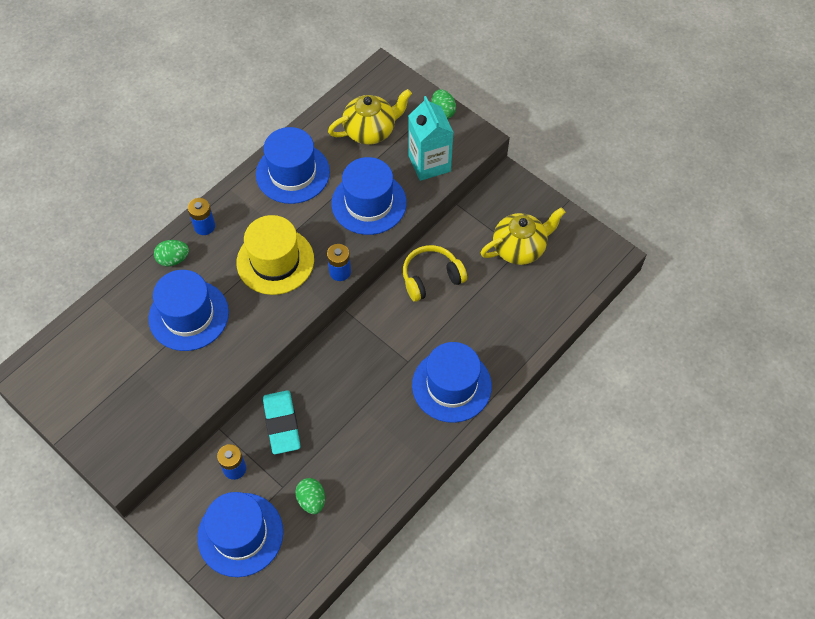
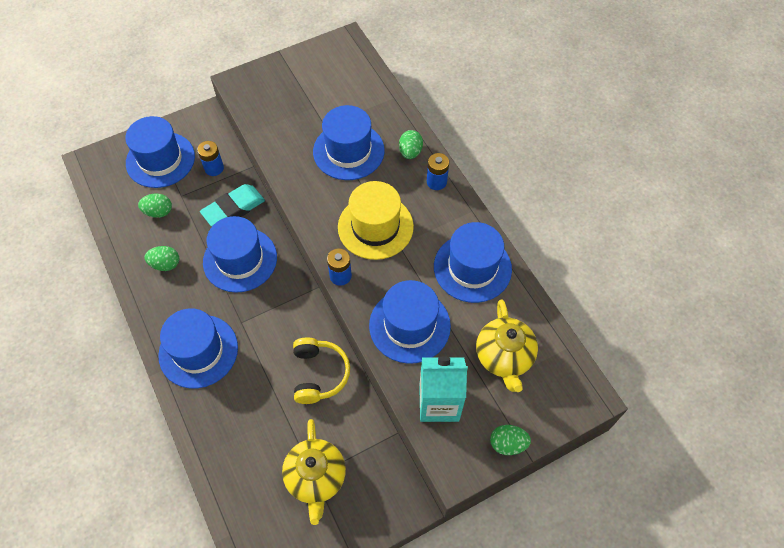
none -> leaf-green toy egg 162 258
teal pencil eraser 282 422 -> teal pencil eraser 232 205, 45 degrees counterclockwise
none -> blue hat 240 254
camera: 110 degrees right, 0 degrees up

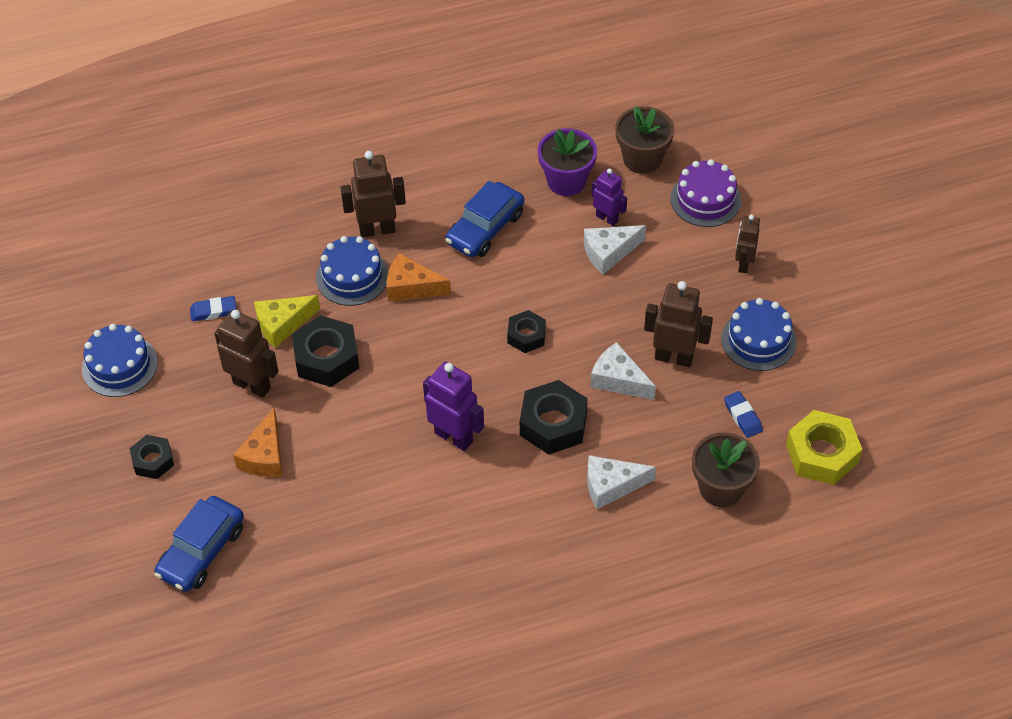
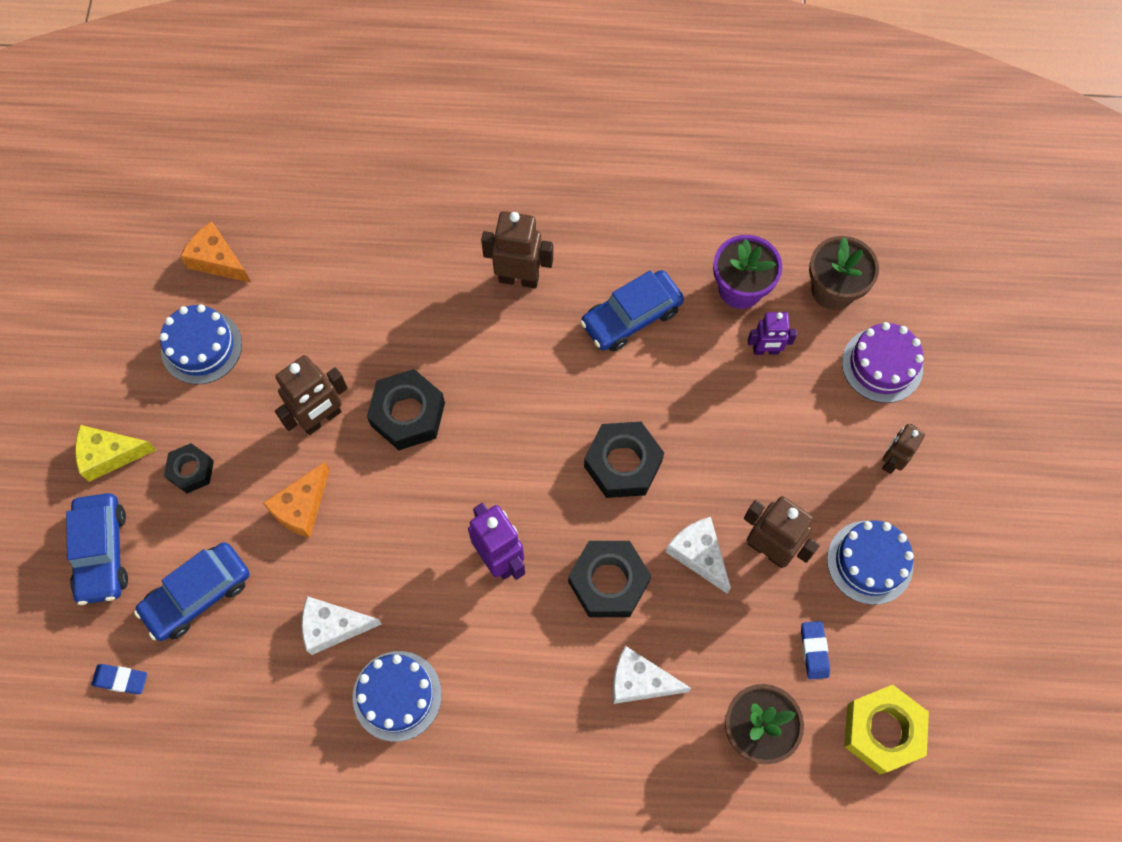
none -> blue car 97 549
bright yellow piece of cheese 287 321 -> bright yellow piece of cheese 115 453, relocated
blue pencil eraser 213 308 -> blue pencil eraser 119 679, relocated
orange piece of cheese 419 277 -> orange piece of cheese 215 252, relocated
russet robot 246 354 -> russet robot 311 395, 90 degrees clockwise
pure white piece of cheese 615 249 -> pure white piece of cheese 342 625, relocated
blue layer cake 352 271 -> blue layer cake 397 696, relocated
ebony nut 526 331 -> ebony nut 624 460, x1.66
violet robot 609 197 -> violet robot 772 333, 120 degrees clockwise
camera: 20 degrees right, 15 degrees up

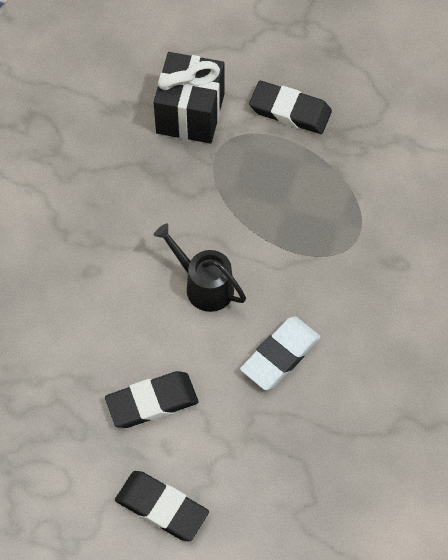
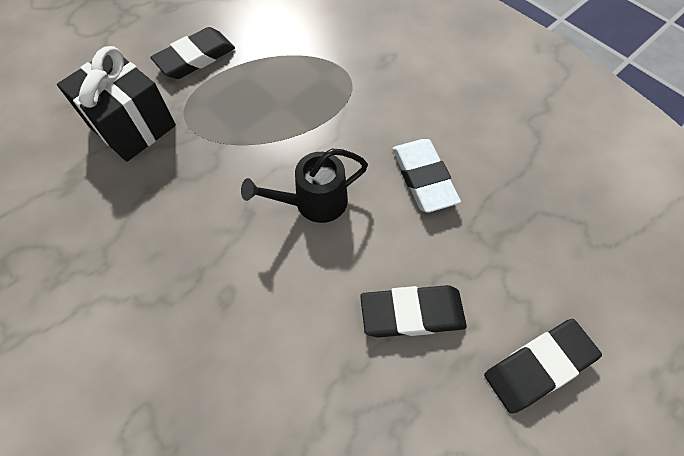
ebony pencil eraser 151 399 -> ebony pencil eraser 413 311, 75 degrees clockwise
camera: 60 degrees left, 0 degrees up

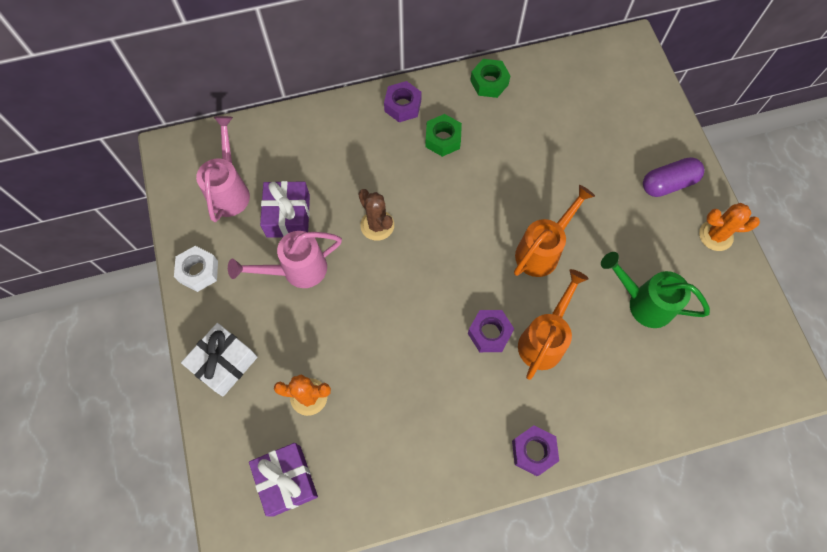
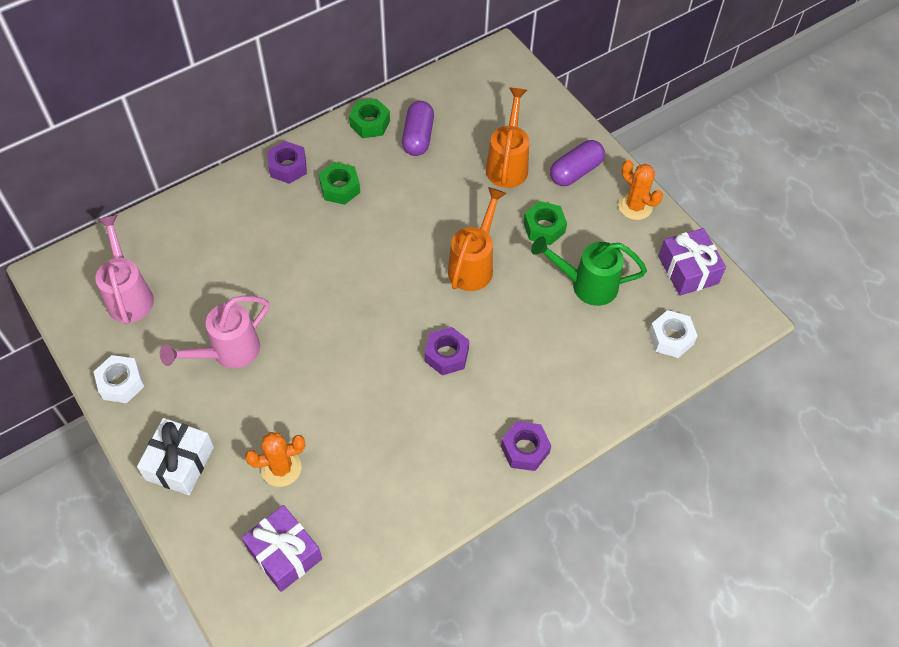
none -> violet pill 418 128
orange watering can 553 324 -> orange watering can 507 138, relocated
none -> leaf-green nut 545 223
orange cactus 729 227 -> orange cactus 640 190, 60 degrees clockwise
none -> pure white nut 673 334
violet present 285 209 -> violet present 692 262, relocated
russet cactus 376 215 -> none
camera: 20 degrees left, 10 degrees down

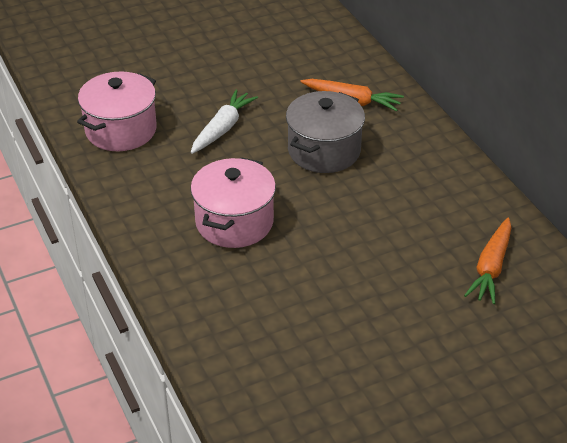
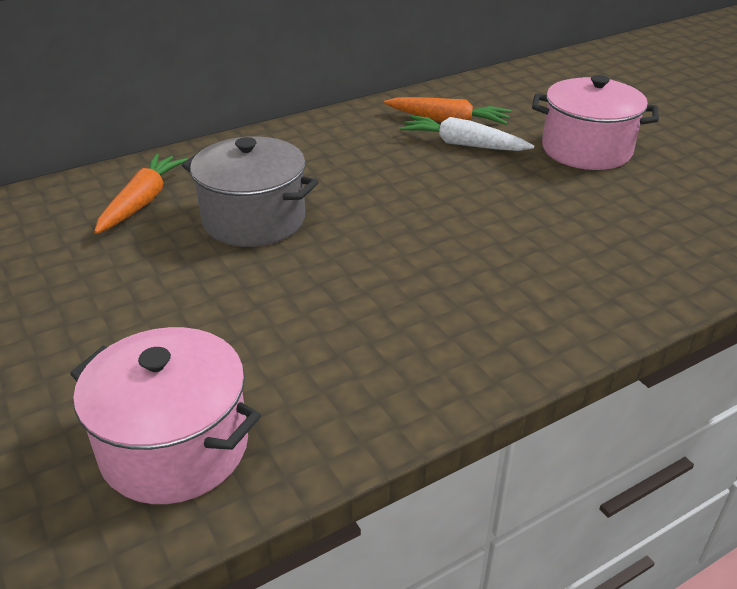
pure white toy carrot 224 122 -> pure white toy carrot 467 133, relocated
pink pot 233 202 -> pink pot 595 122, relocated
camera: 95 degrees left, 5 degrees down

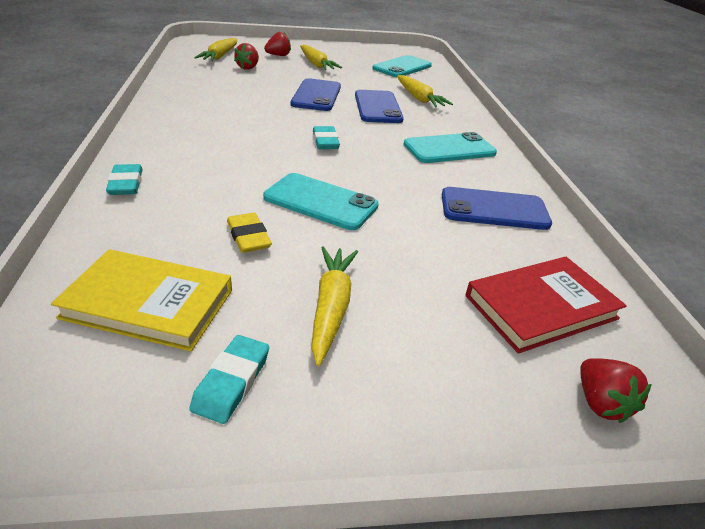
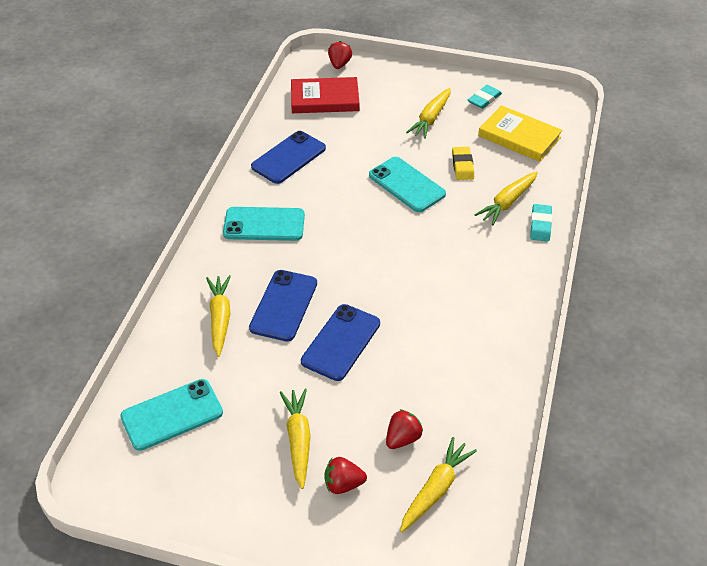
blue phone 497 208 -> blue phone 288 157, 75 degrees counterclockwise
none -> bright yellow toy carrot 506 198
teal pencil eraser 326 137 -> none
camera: 155 degrees left, 10 degrees up

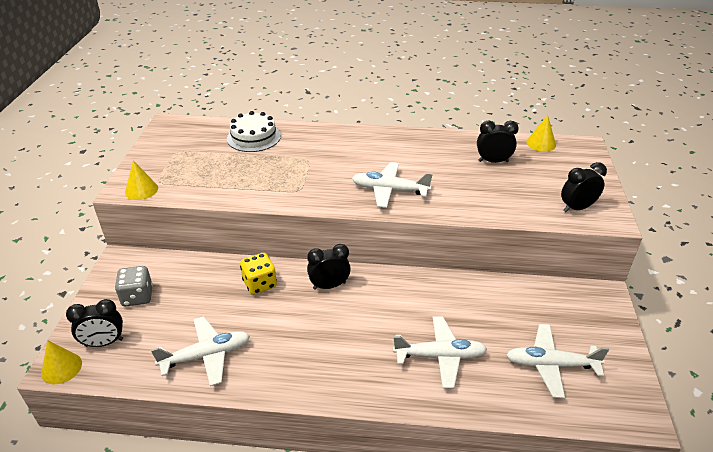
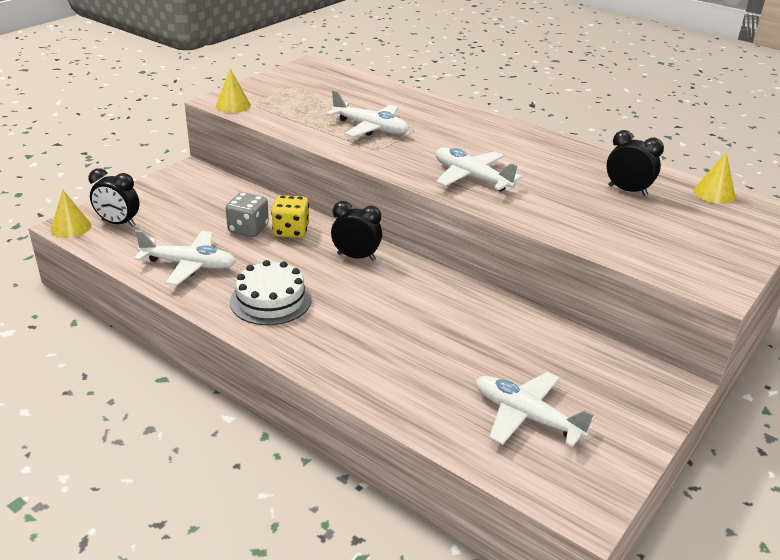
ash-grey die 134 286 -> ash-grey die 247 214, relocated
pure white layer cake 254 131 -> pure white layer cake 271 292, relocated
pure white aeroplane 440 352 -> pure white aeroplane 367 113, relocated
ebony clock 584 187 -> none
camera: 30 degrees right, 5 degrees down

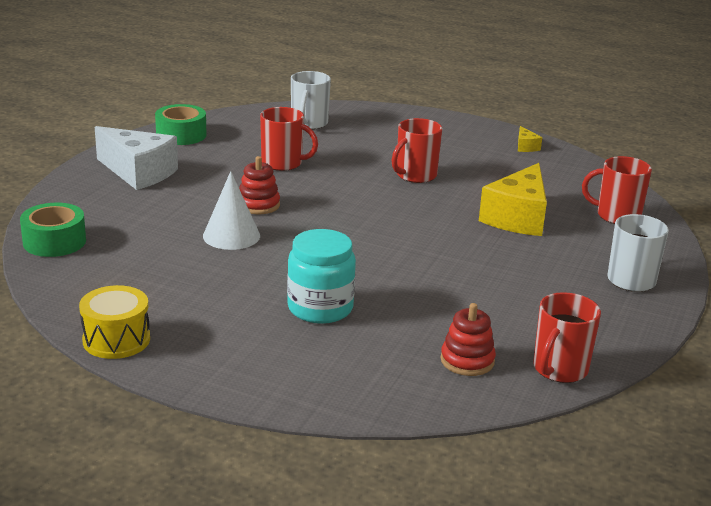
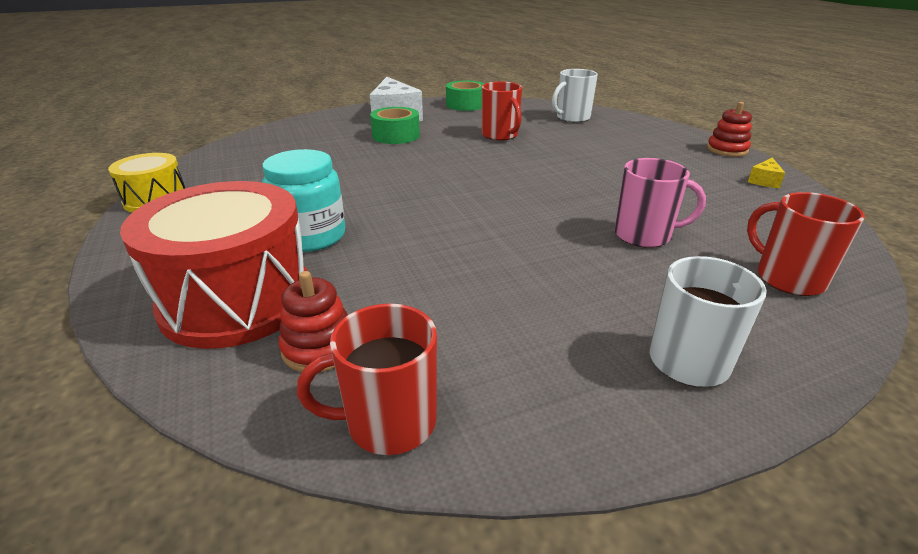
none -> scarlet toy drum 214 265
leaf-green roll of tape 53 230 -> leaf-green roll of tape 395 125, relocated
bright yellow piece of cheese 513 199 -> pink mug 660 203
scarlet stacking toy 259 185 -> scarlet stacking toy 729 129, relocated
pure white solid cone 231 210 -> none
scarlet mug 417 150 -> none
camera: 45 degrees right, 5 degrees up

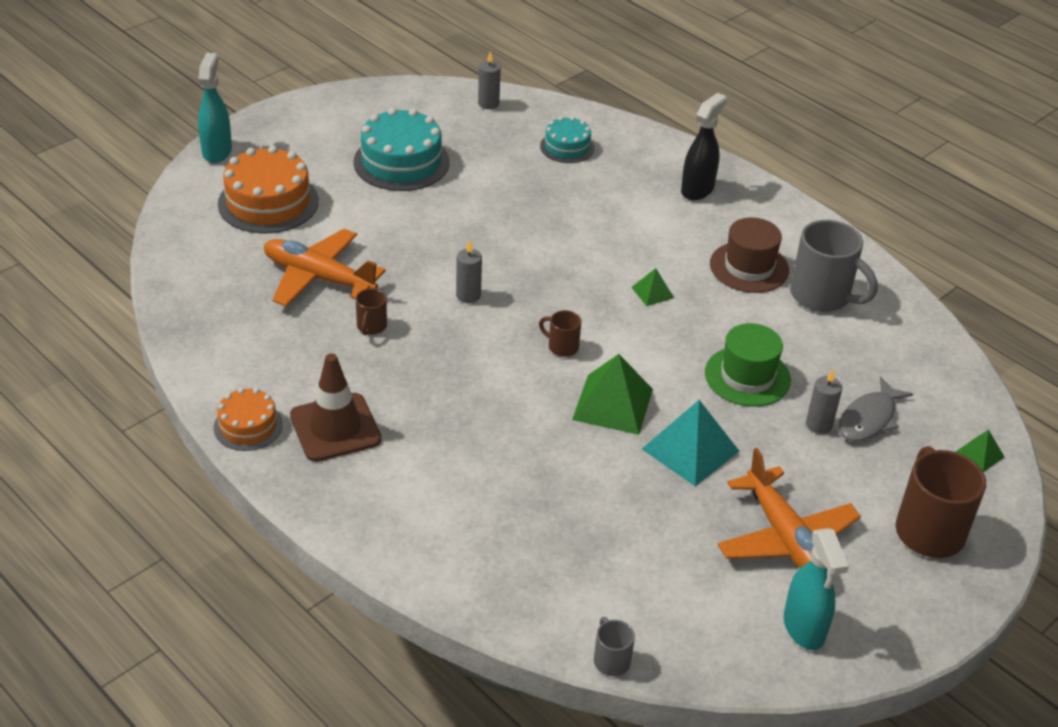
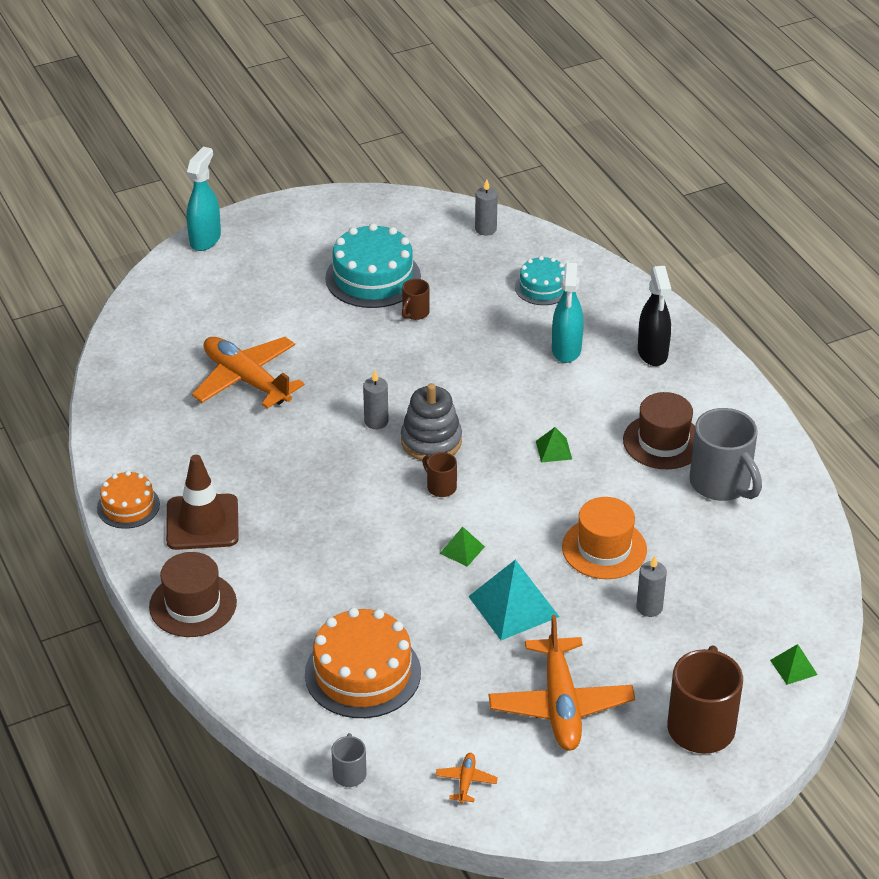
none -> russet hat 193 594
orange layer cake 268 189 -> orange layer cake 363 663, relocated
none -> ash-grey stacking toy 431 422
russet mug 371 311 -> russet mug 416 299, relocated
none -> orange aeroplane 466 778
leaf-green solid pyramid 612 394 -> leaf-green solid pyramid 462 547, x0.51
teal spray cleaner 816 589 -> teal spray cleaner 568 313, relocated
leaf-green hat 748 364 -> orange hat 604 538
ebony spray cleaner 704 146 -> ebony spray cleaner 654 316, 120 degrees clockwise
ash-grey fish figure 876 409 -> none
camera: 20 degrees right, 0 degrees up

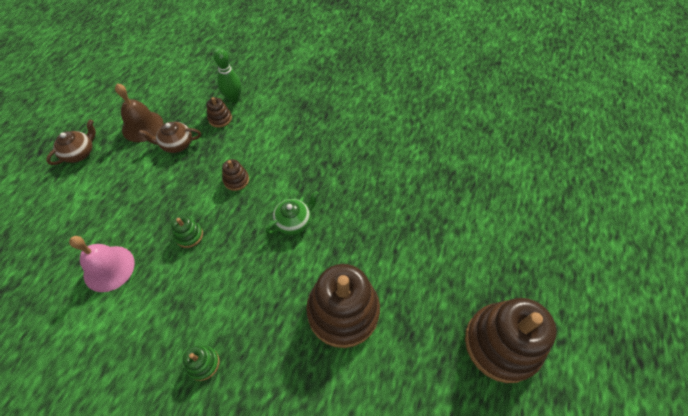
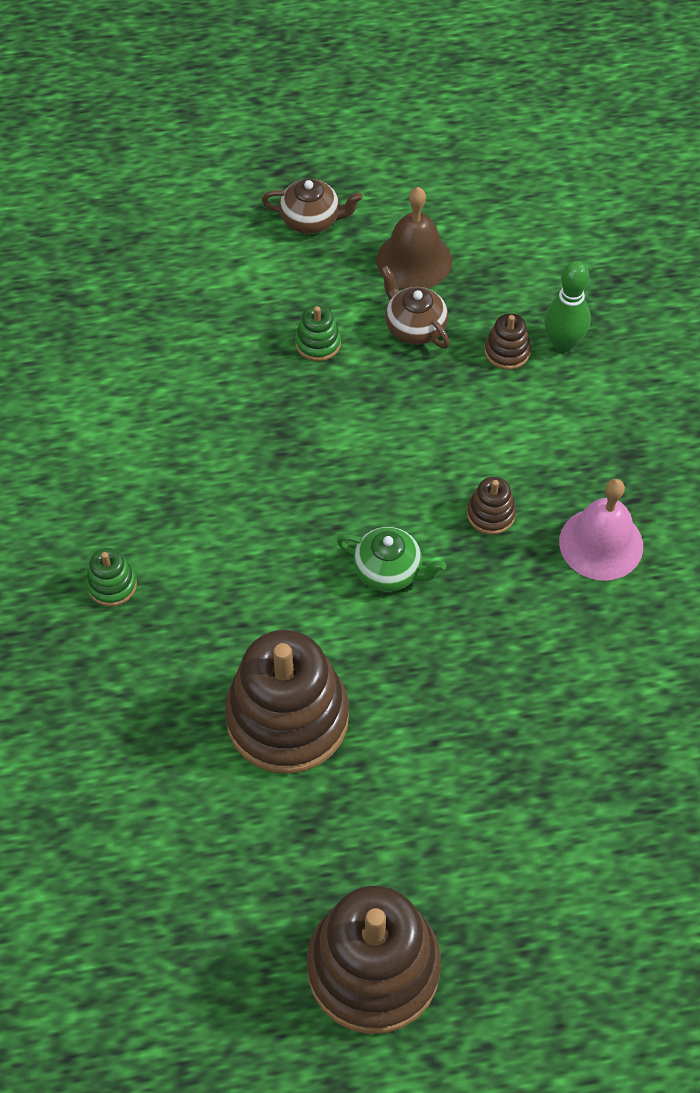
leaf-green stacking toy 187 231 -> leaf-green stacking toy 318 333, relocated
russet stacking toy 235 175 -> russet stacking toy 491 506, relocated
pink hand bell 102 264 -> pink hand bell 601 530, relocated
camera: 60 degrees right, 0 degrees up

